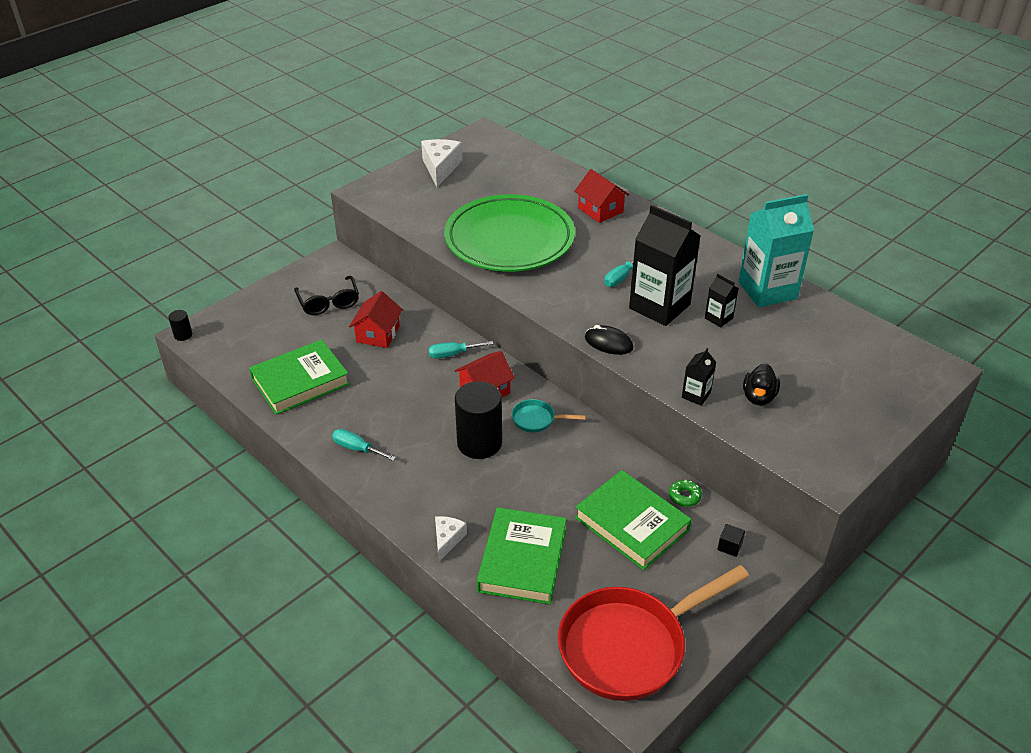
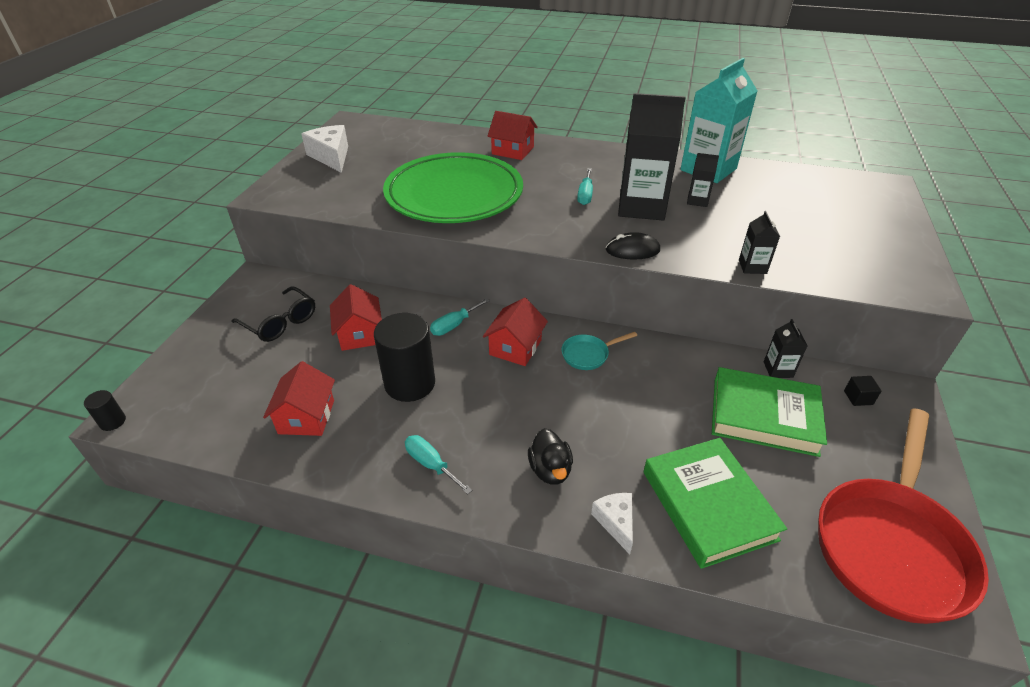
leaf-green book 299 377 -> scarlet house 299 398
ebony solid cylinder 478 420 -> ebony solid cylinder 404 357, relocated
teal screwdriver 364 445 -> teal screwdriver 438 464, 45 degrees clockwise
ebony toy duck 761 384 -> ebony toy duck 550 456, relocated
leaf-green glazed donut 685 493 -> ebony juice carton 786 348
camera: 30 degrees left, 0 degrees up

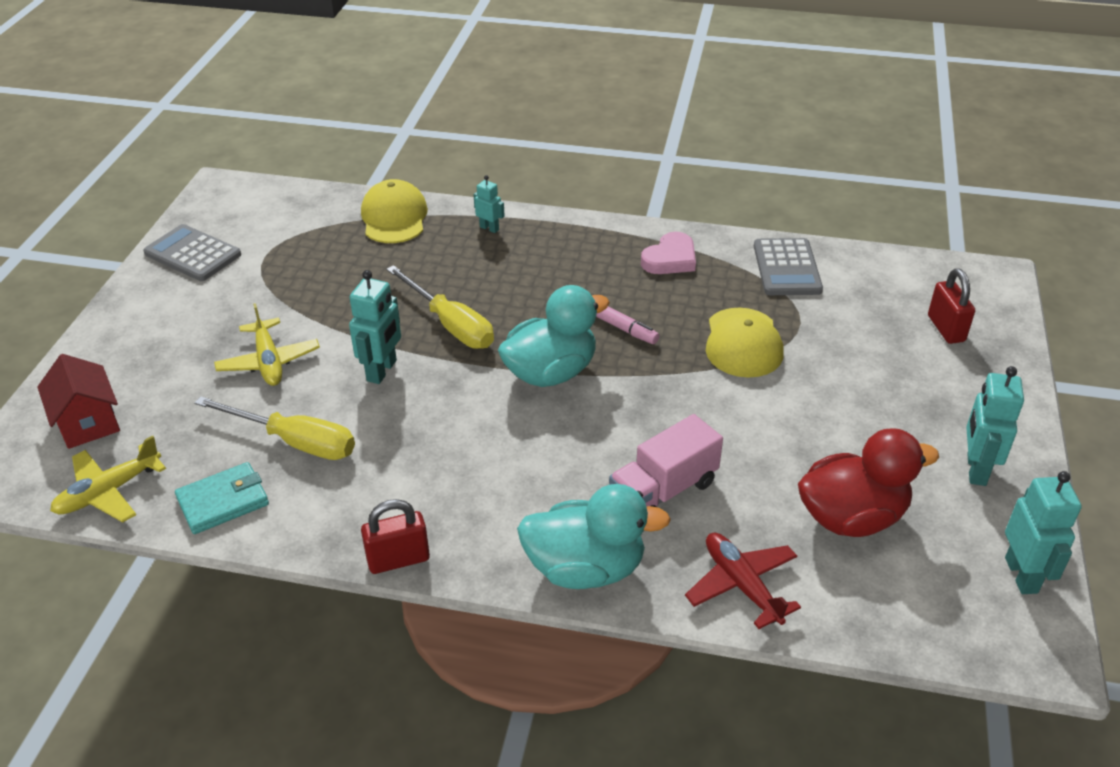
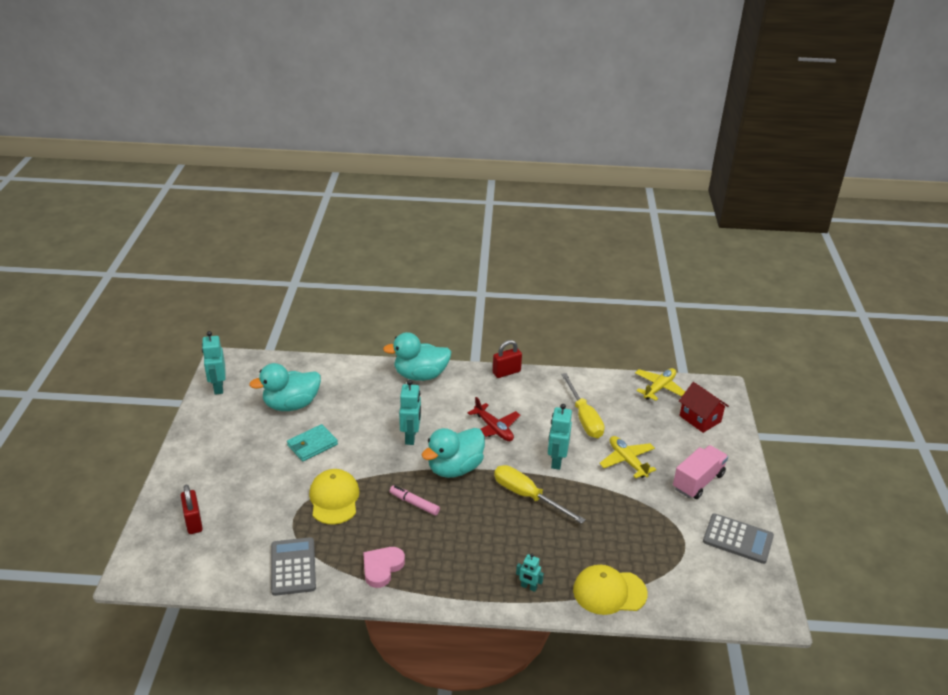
scarlet toy duck 868 482 -> teal toy duck 285 387
teal card wallet 222 498 -> teal card wallet 312 442, relocated
teal robot 995 426 -> teal robot 410 412, relocated
scarlet aeroplane 743 581 -> scarlet aeroplane 494 419, relocated
bright yellow screwdriver 274 428 -> bright yellow screwdriver 583 405, 120 degrees counterclockwise
bright yellow baseball cap 394 211 -> bright yellow baseball cap 610 590, 105 degrees clockwise
pink toy truck 666 460 -> pink toy truck 700 472, relocated
camera: 170 degrees right, 5 degrees down

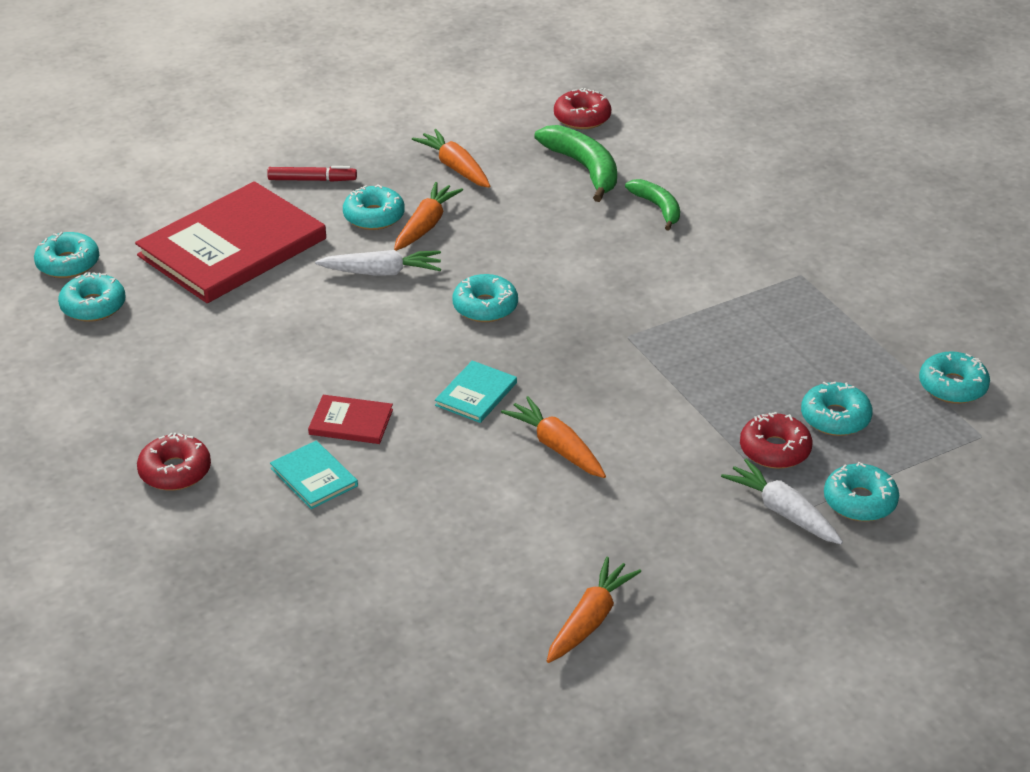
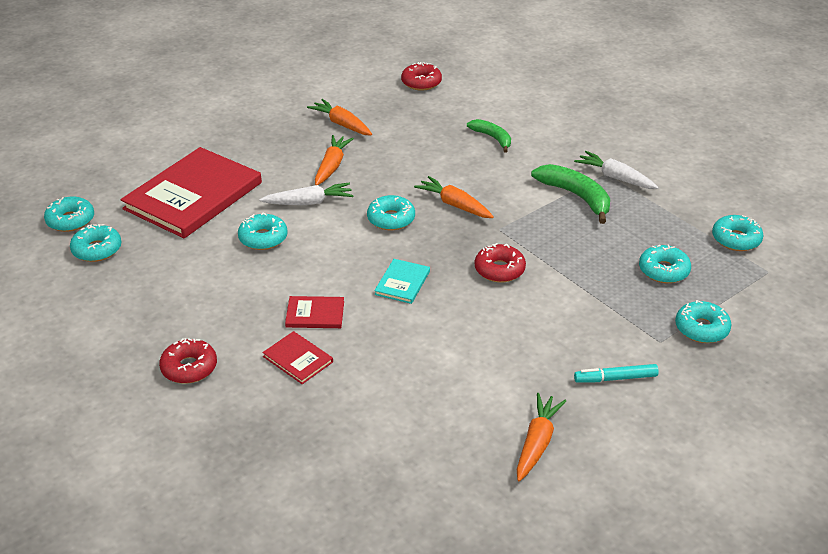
teal glazed donut 374 207 -> teal glazed donut 263 231, relocated
teal book 314 475 -> scarlet book 297 357
orange toy carrot 553 437 -> orange toy carrot 454 197, relocated
scarlet glazed donut 776 440 -> scarlet glazed donut 500 263, relocated
leaf-green toy banana 575 163 -> leaf-green toy banana 570 194, relocated
pure white toy carrot 782 501 -> pure white toy carrot 616 170, relocated
none -> teal marker pen 616 373
scarlet marker pen 312 174 -> none
camera: 10 degrees left, 0 degrees up

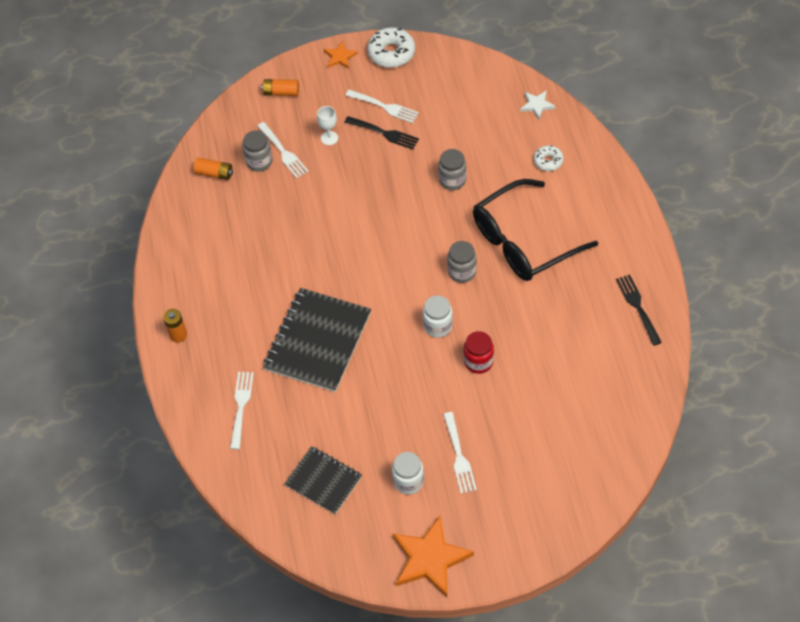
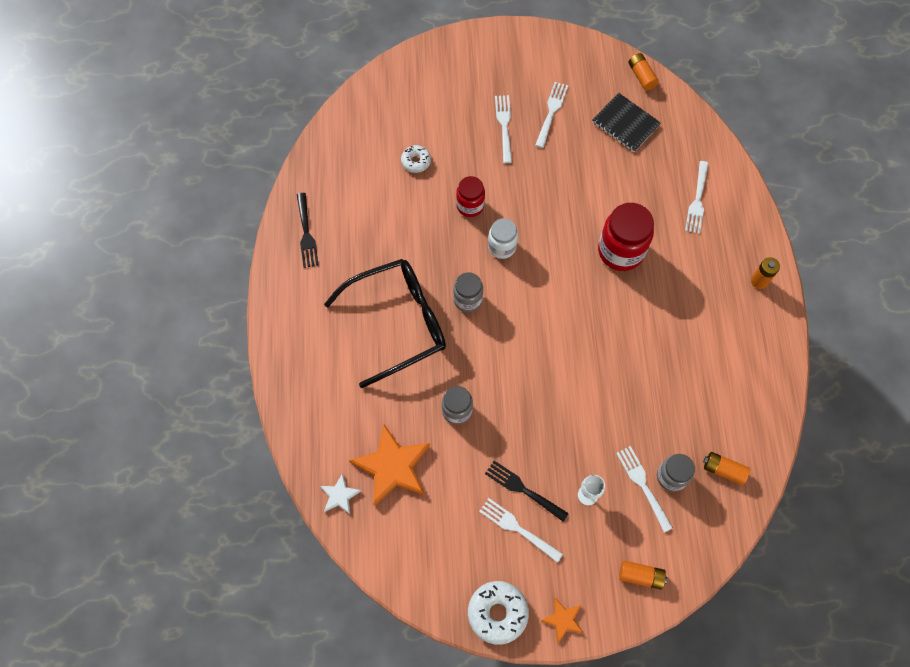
orange star 433 556 -> orange star 389 465, relocated
pure white glazed donut 548 158 -> pure white glazed donut 416 159, relocated
pure white jam jar 408 473 -> pure white fork 551 115
ebony exercise book 317 340 -> scarlet jam jar 626 237
none -> orange AA battery 643 72
camera: 175 degrees left, 10 degrees up

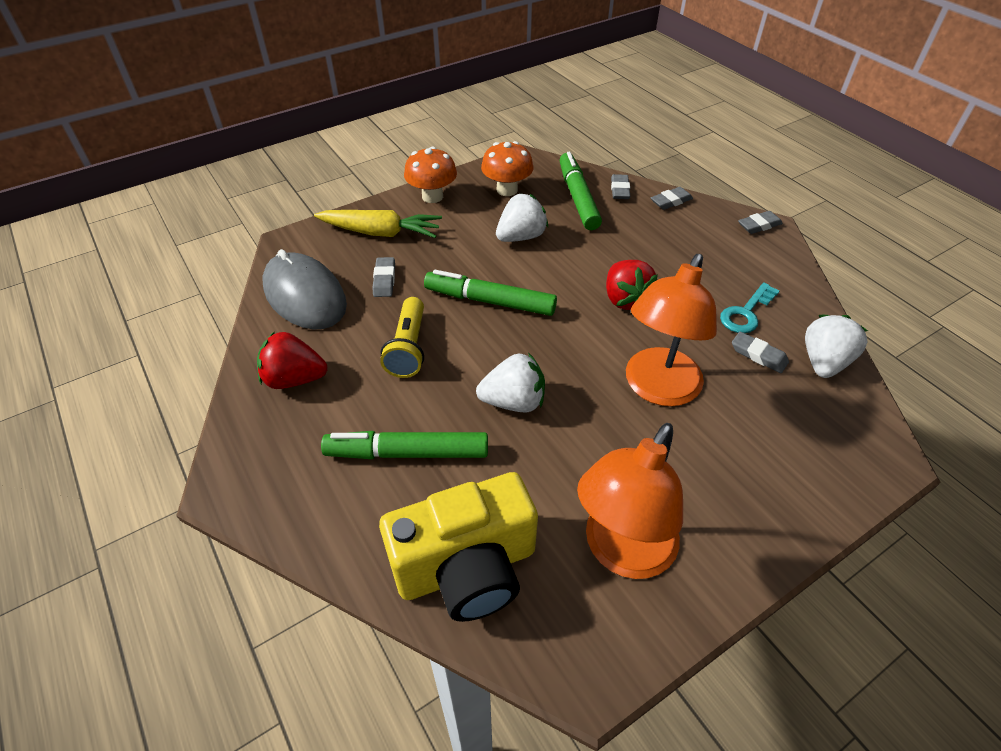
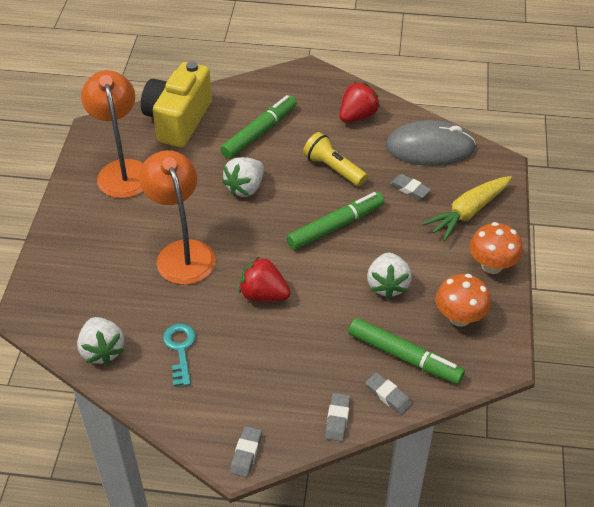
ash-grey pencil eraser 760 352 -> none
camera: 130 degrees right, 0 degrees up

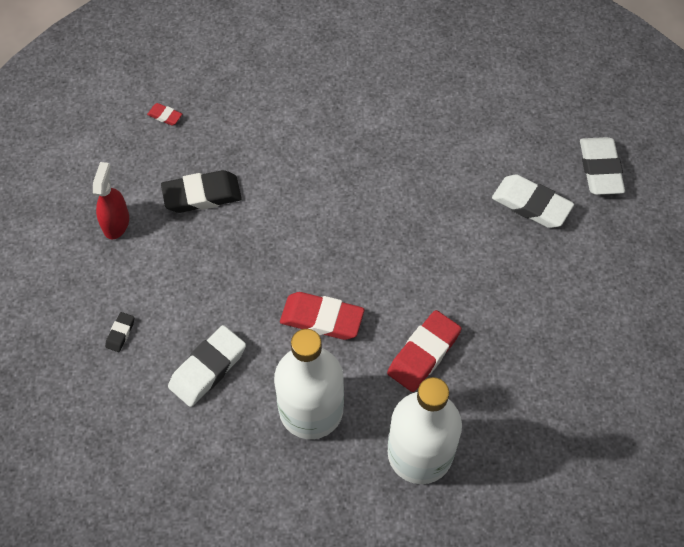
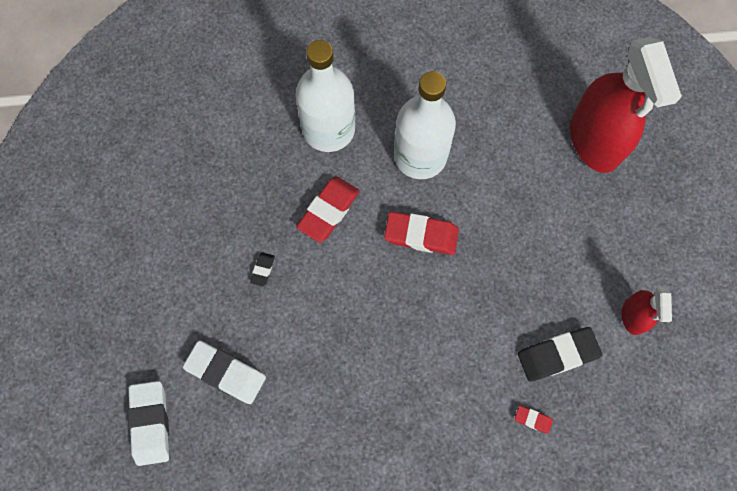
ebony pencil eraser 119 332 -> ebony pencil eraser 262 269, relocated
scarlet pencil eraser 164 114 -> scarlet pencil eraser 534 419, relocated
none -> scarlet spray cleaner 626 105
pure white pencil eraser 207 366 -> none
camera: 175 degrees right, 10 degrees up

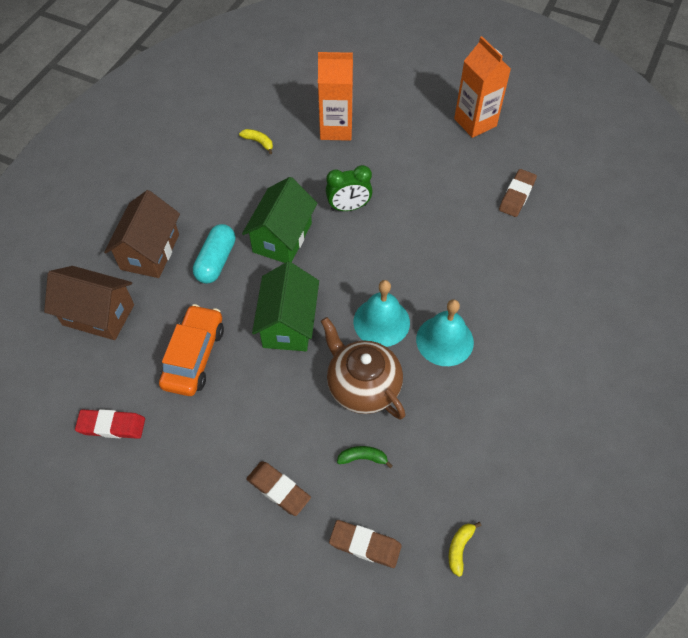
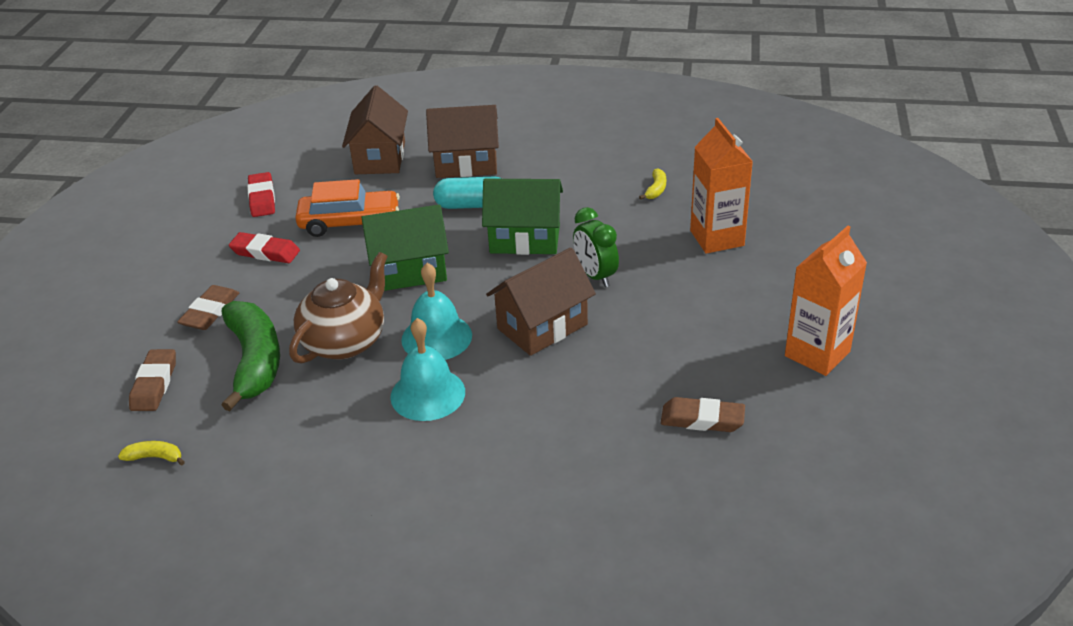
leaf-green toy banana 365 457 -> leaf-green toy banana 250 356, x2.44
none -> scarlet pencil eraser 264 247
none -> russet house 541 302
camera: 75 degrees right, 20 degrees down

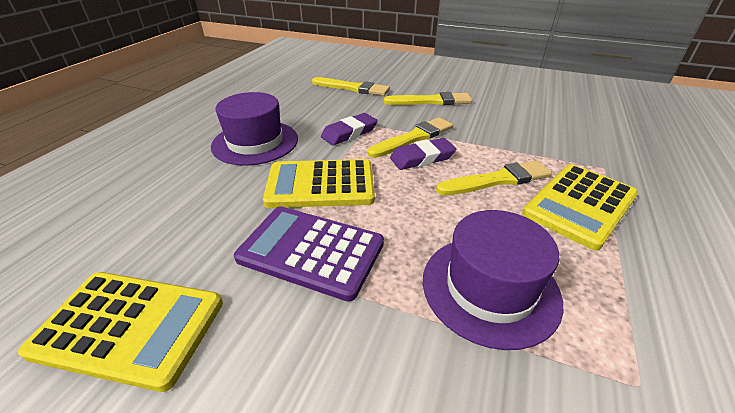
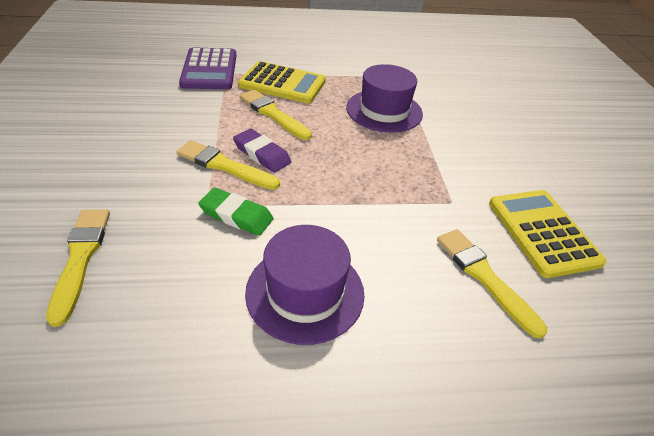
violet calculator 309 254 -> violet calculator 207 68, relocated
violet pencil eraser 349 129 -> leaf-green pencil eraser 236 212
bright yellow paintbrush 428 98 -> bright yellow paintbrush 492 283, relocated
bright yellow calculator 319 183 -> none
camera: 120 degrees left, 5 degrees up

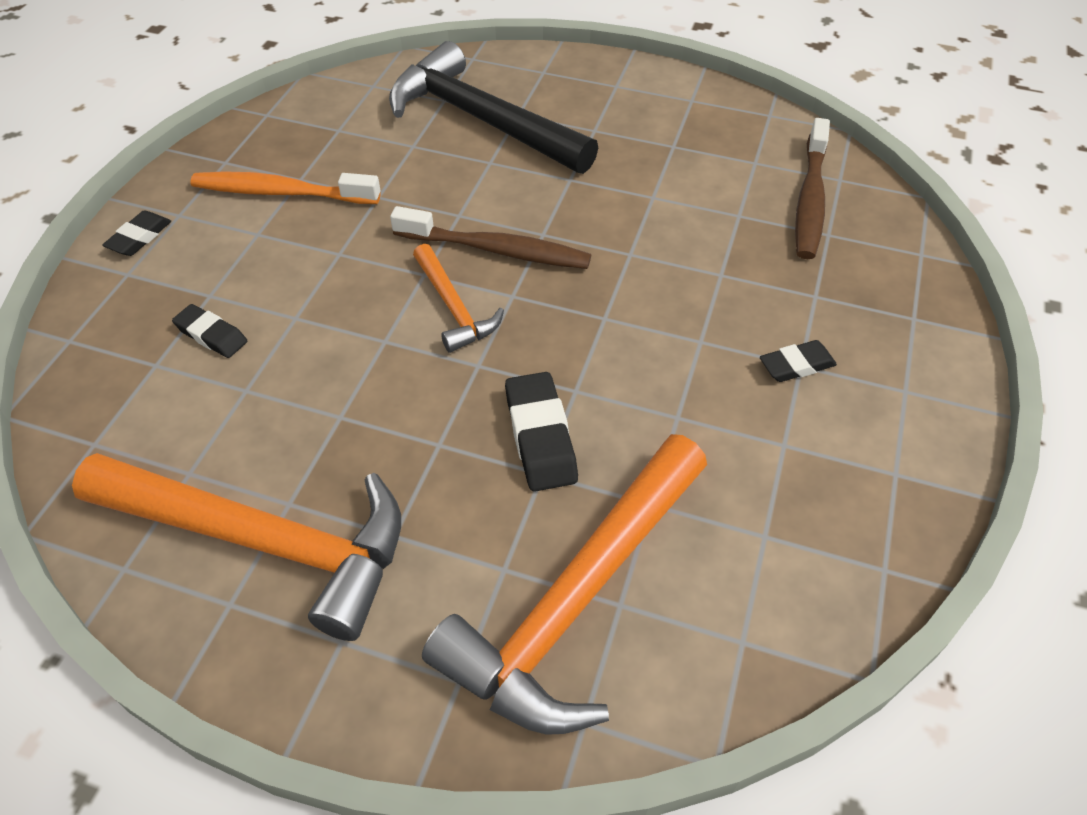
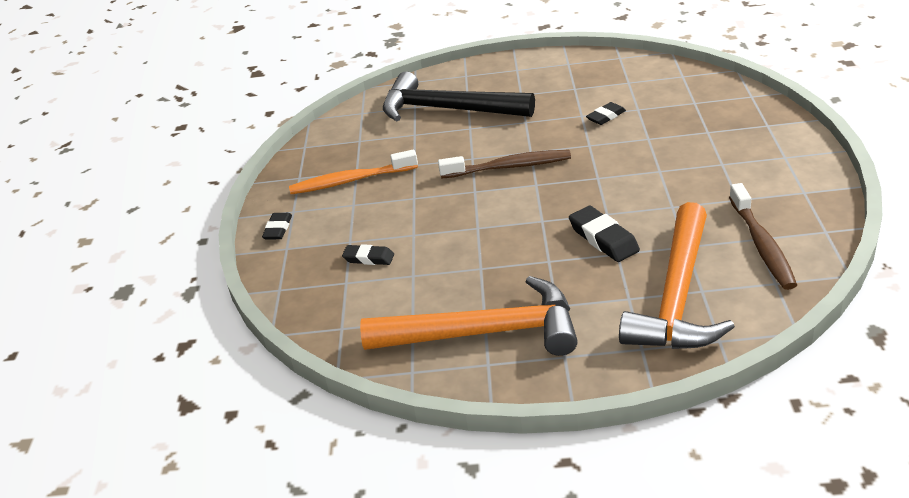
ebony pencil eraser 798 361 -> ebony pencil eraser 606 113, relocated
russet dental brush 812 188 -> russet dental brush 763 236, relocated
orange carpenter's hammer 458 298 -> none
camera: 15 degrees left, 15 degrees down

